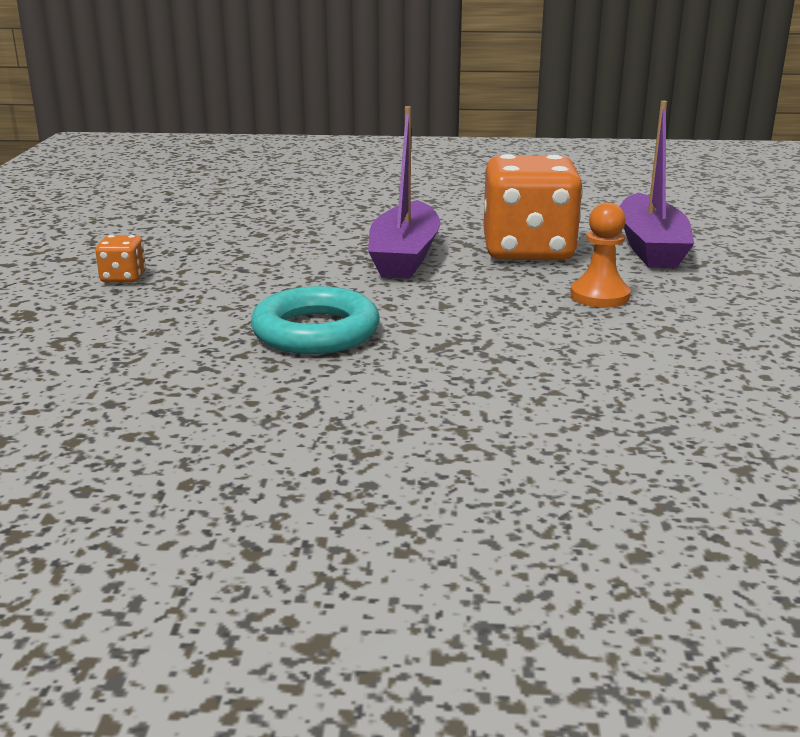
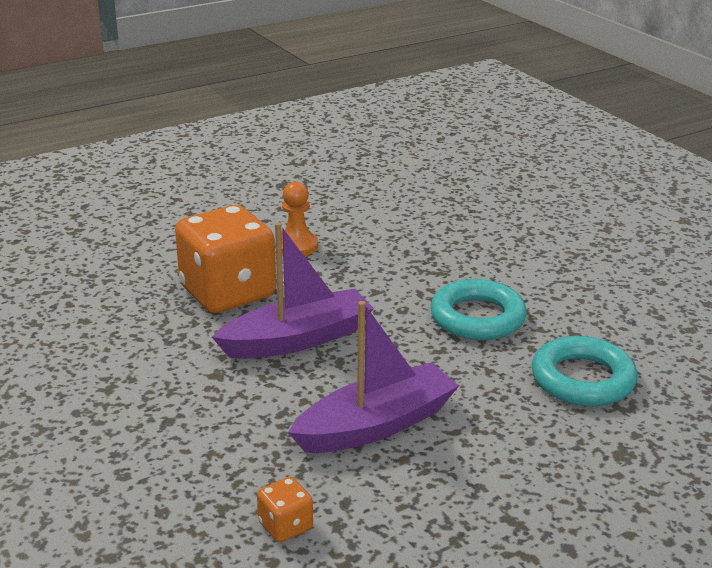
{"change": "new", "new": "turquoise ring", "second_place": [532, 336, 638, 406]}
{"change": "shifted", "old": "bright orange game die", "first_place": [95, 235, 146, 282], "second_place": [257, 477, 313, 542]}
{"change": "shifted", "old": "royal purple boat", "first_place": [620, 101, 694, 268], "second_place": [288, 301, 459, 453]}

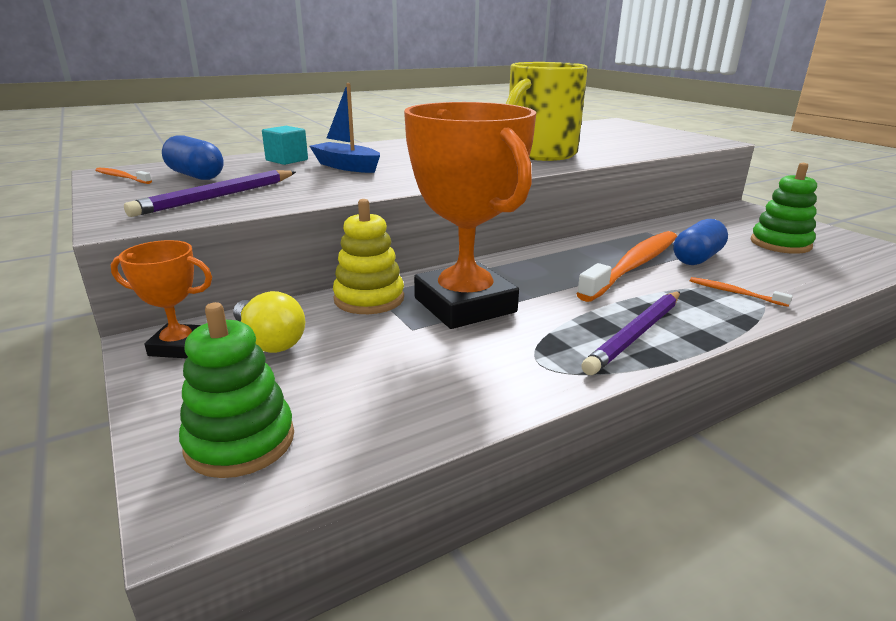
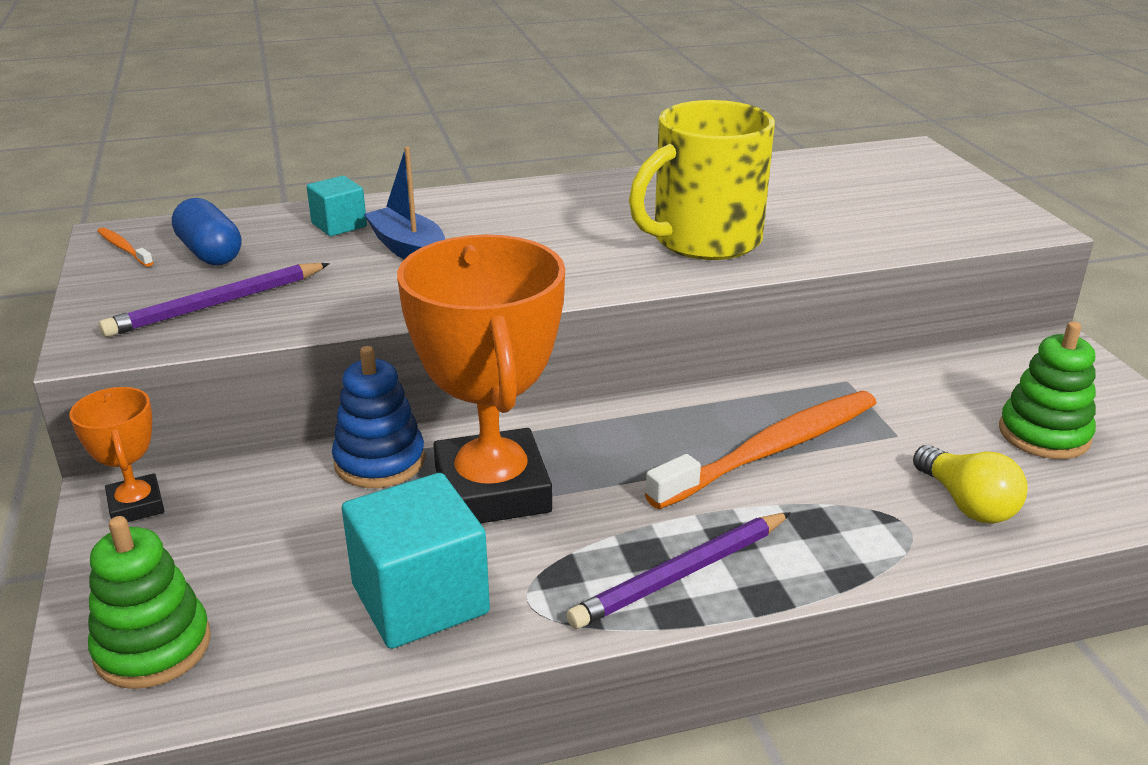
{"change": "gone", "old": "blue capsule", "first_place": [673, 219, 728, 265]}
{"change": "gone", "old": "bright orange tooth brush", "first_place": [690, 277, 793, 307]}
{"change": "new", "new": "turquoise block", "second_place": [342, 473, 490, 649]}
{"change": "shifted", "old": "golden light bulb", "first_place": [233, 291, 305, 353], "second_place": [913, 445, 1028, 523]}
{"change": "repainted", "old": "golden ring stacker", "new": "blue ring stacker", "first_place": [333, 199, 404, 314], "second_place": [332, 346, 425, 488]}
{"change": "rotated", "old": "bright orange award cup", "first_place": [111, 240, 212, 358], "second_place": [69, 387, 164, 522], "degrees": 45}

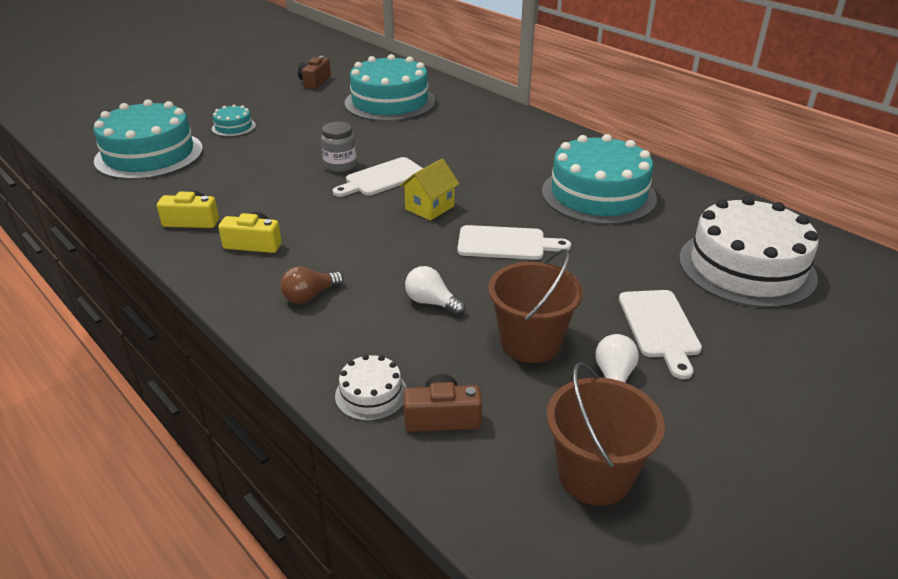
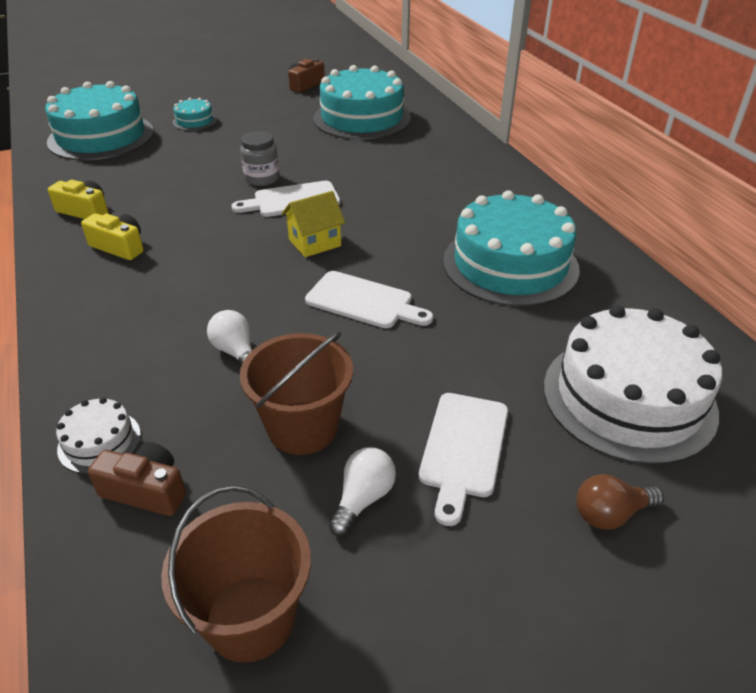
{"change": "shifted", "old": "brown light bulb", "first_place": [280, 266, 344, 304], "second_place": [576, 474, 664, 530]}

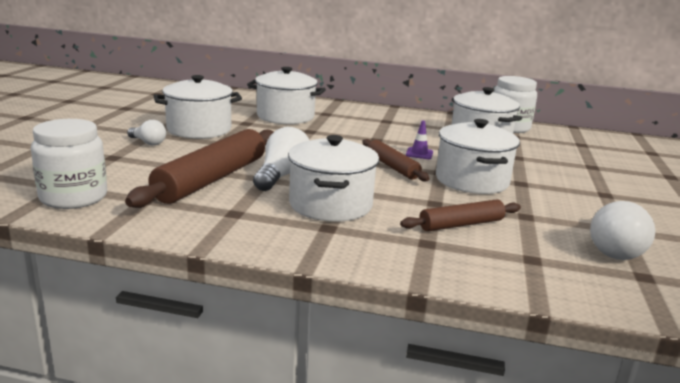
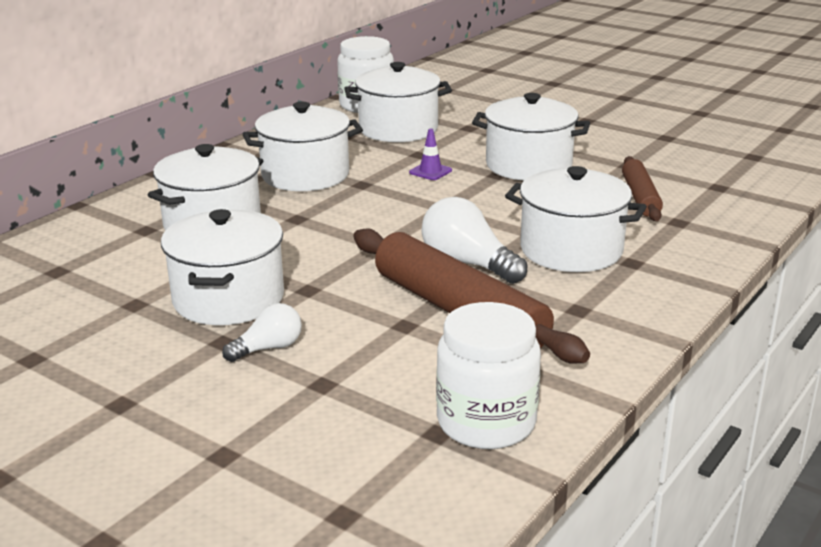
{"change": "gone", "old": "brown pastry roller", "first_place": [362, 139, 430, 182]}
{"change": "gone", "old": "white light bulb", "first_place": [590, 201, 655, 260]}
{"change": "new", "new": "white pot", "second_place": [243, 102, 363, 191]}

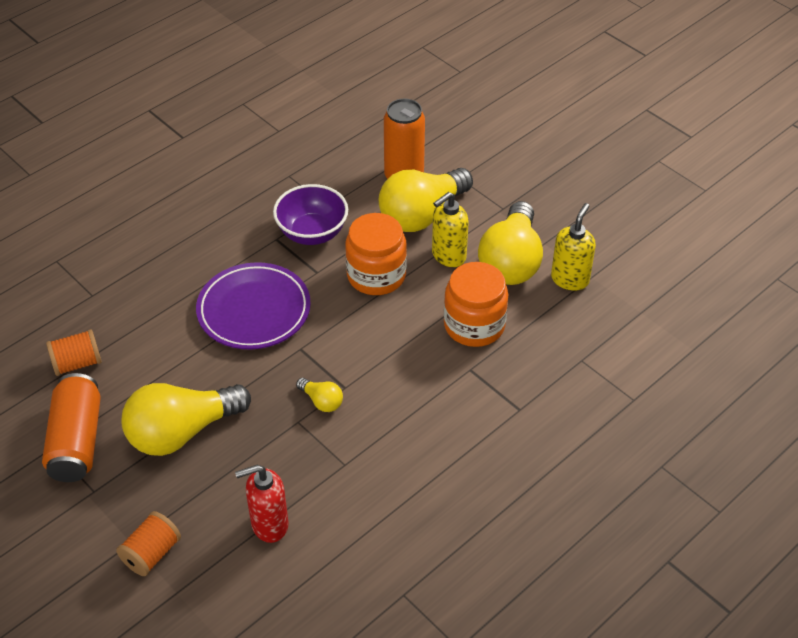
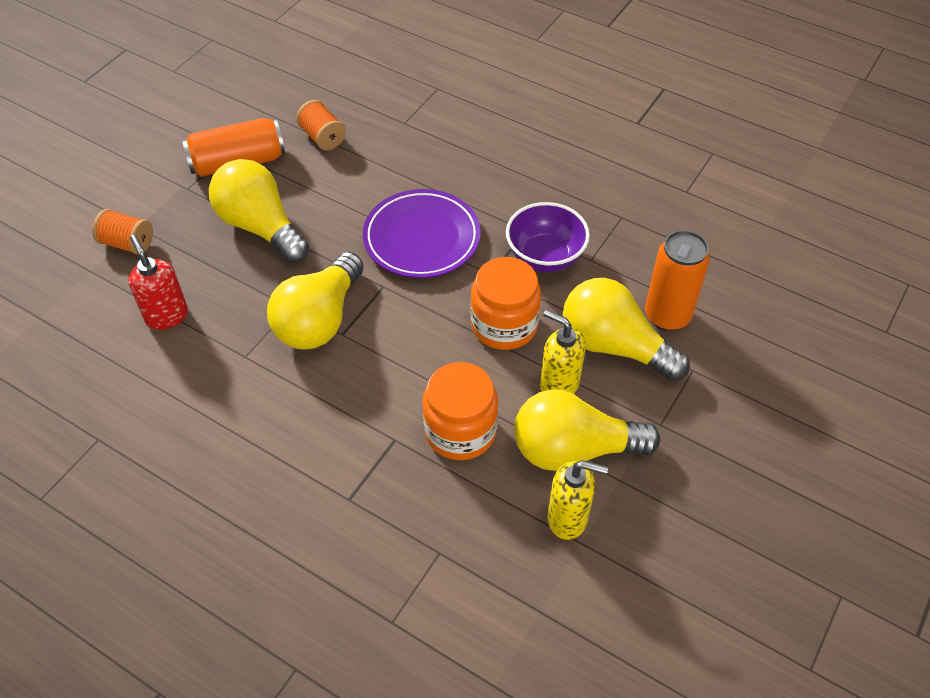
{"change": "scaled", "old": "golden light bulb", "first_place": [296, 378, 343, 412], "second_place": [267, 252, 364, 349], "factor": 2.29}

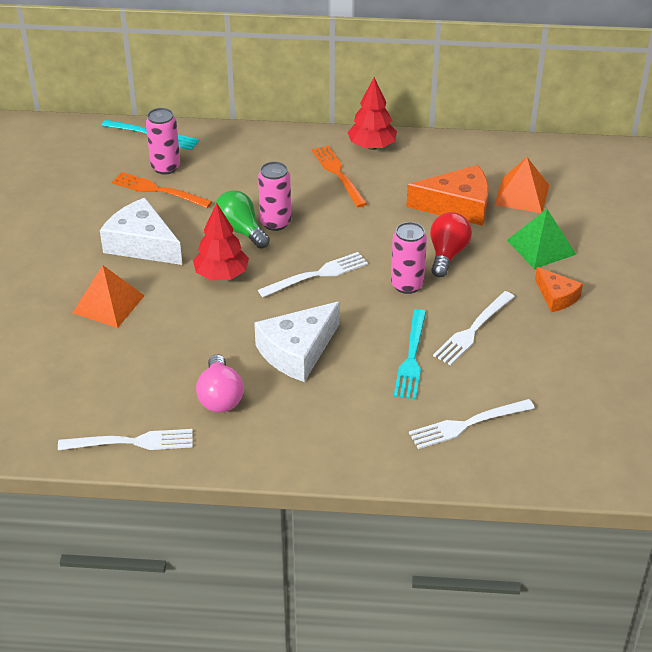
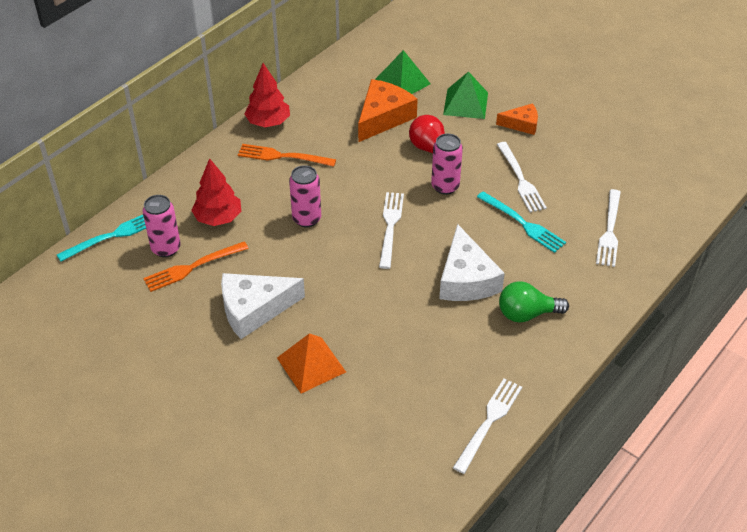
{"change": "gone", "old": "pink light bulb", "first_place": [196, 354, 244, 413]}
{"change": "shifted", "old": "crimson fir tree", "first_place": [193, 203, 249, 280], "second_place": [191, 158, 241, 226]}
{"change": "shifted", "old": "leaf-green light bulb", "first_place": [214, 190, 270, 249], "second_place": [499, 281, 569, 323]}
{"change": "repainted", "old": "bright orange solid pyramid", "new": "leaf-green solid pyramid", "first_place": [494, 157, 549, 213], "second_place": [375, 50, 431, 94]}

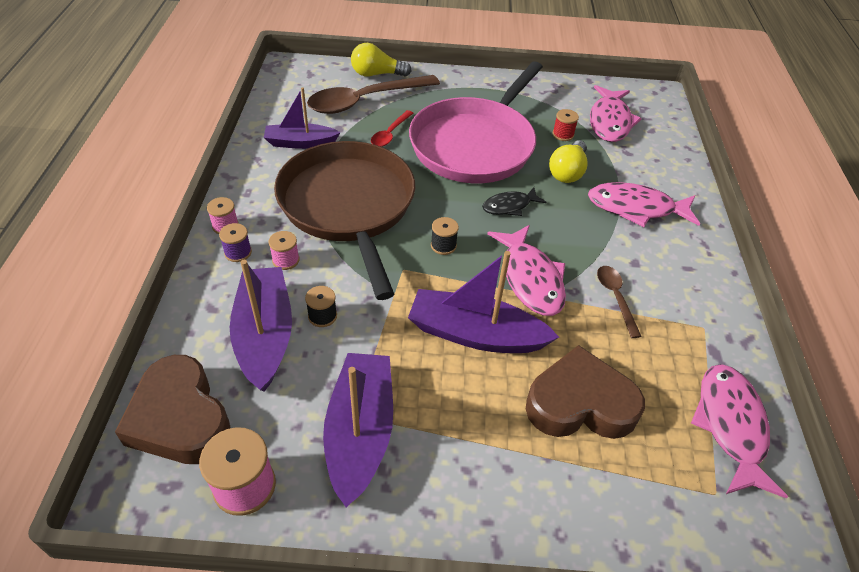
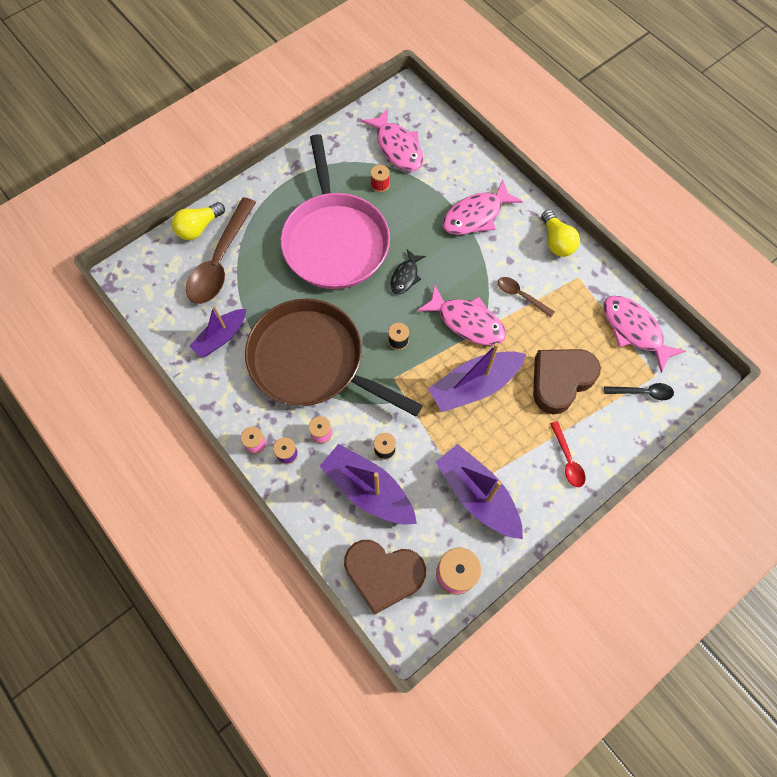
{"change": "new", "new": "black spoon", "second_place": [604, 383, 674, 400]}
{"change": "shifted", "old": "crimson spoon", "first_place": [371, 110, 413, 147], "second_place": [550, 421, 586, 487]}
{"change": "shifted", "old": "golden light bulb", "first_place": [549, 140, 588, 183], "second_place": [541, 210, 580, 257]}

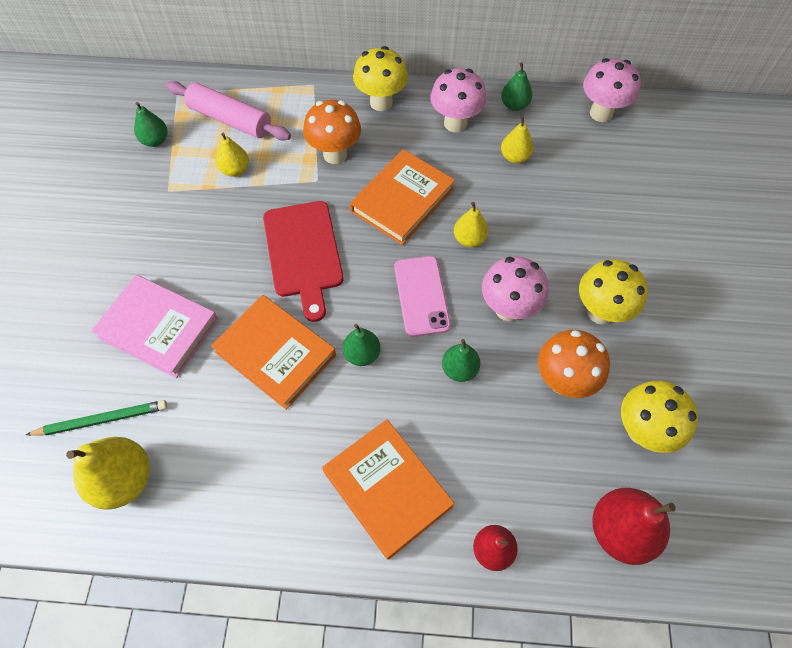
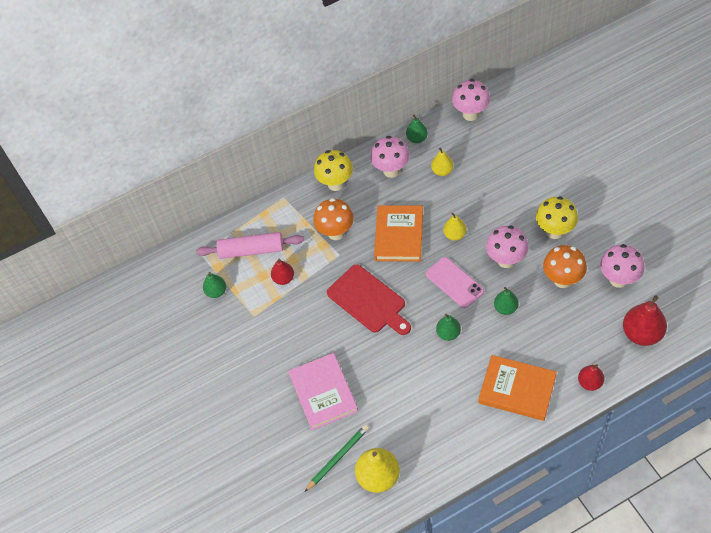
{"change": "gone", "old": "bright orange hardback", "first_place": [211, 295, 336, 410]}
{"change": "repainted", "old": "golden pear fruit", "new": "crimson pear fruit", "first_place": [216, 132, 249, 177], "second_place": [271, 259, 294, 285]}
{"change": "repainted", "old": "golden fungus", "new": "pink fungus", "first_place": [621, 381, 698, 453], "second_place": [600, 244, 645, 288]}
{"change": "rotated", "old": "pink hardback", "first_place": [91, 275, 218, 378], "second_place": [288, 353, 358, 430], "degrees": 75}

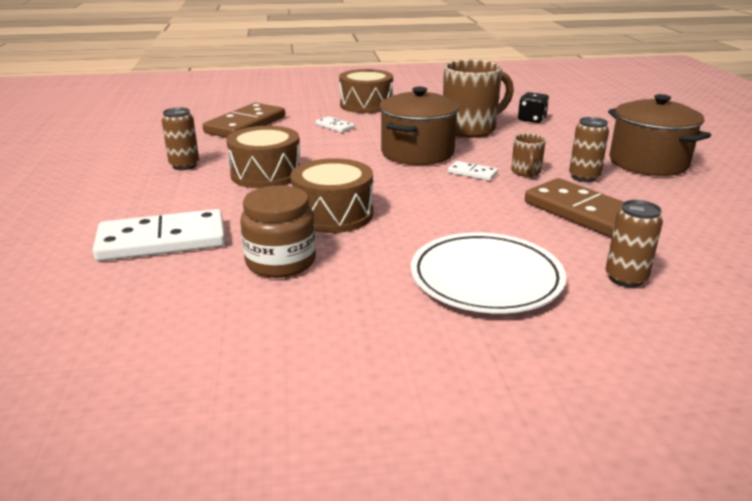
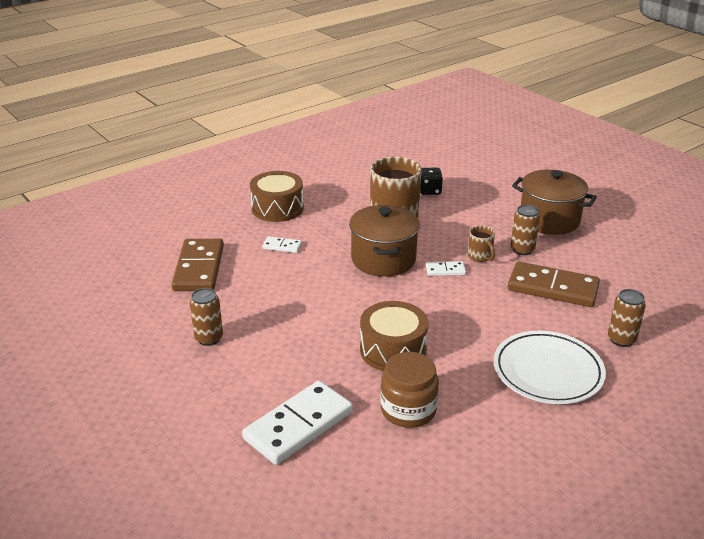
{"change": "gone", "old": "brown snare drum", "first_place": [226, 126, 300, 188]}

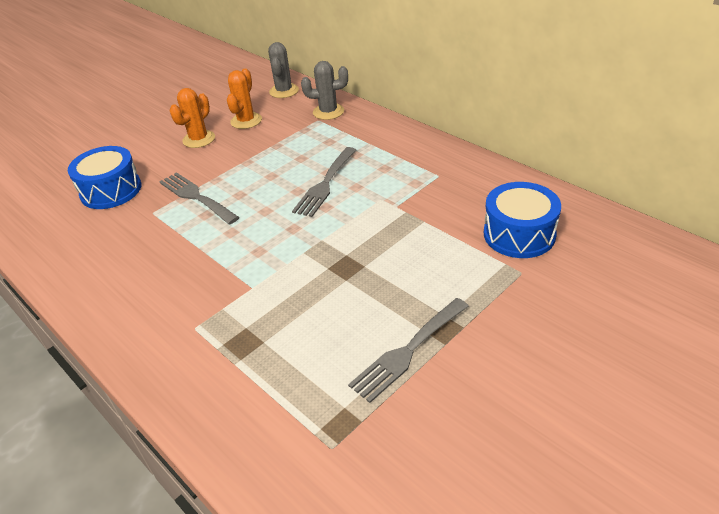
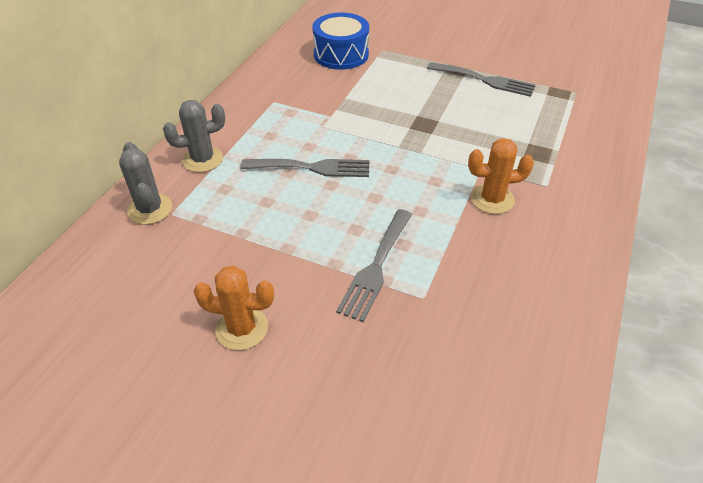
{"change": "gone", "old": "blue snare drum", "first_place": [68, 146, 141, 209]}
{"change": "shifted", "old": "bright orange cactus", "first_place": [227, 69, 262, 129], "second_place": [468, 138, 534, 214]}
{"change": "shifted", "old": "gray cactus", "first_place": [268, 42, 299, 98], "second_place": [163, 100, 225, 172]}

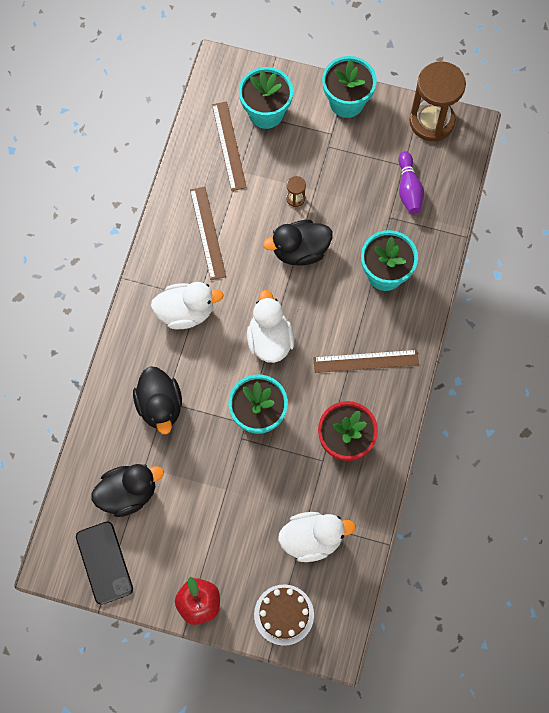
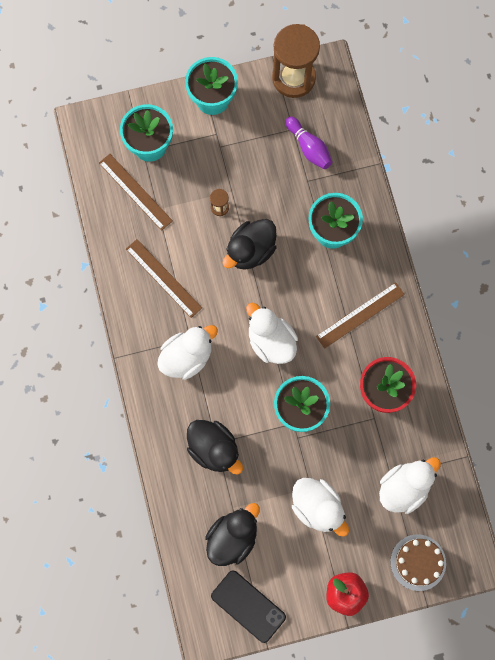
{"change": "new", "new": "white duck", "second_place": [292, 478, 349, 537]}

